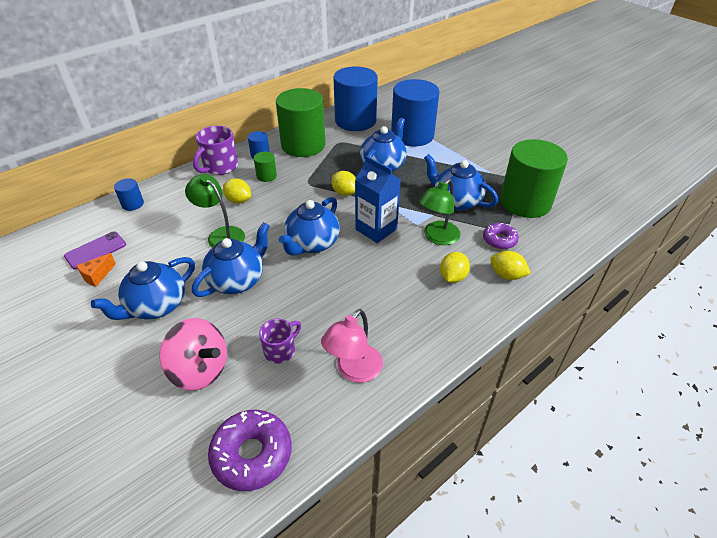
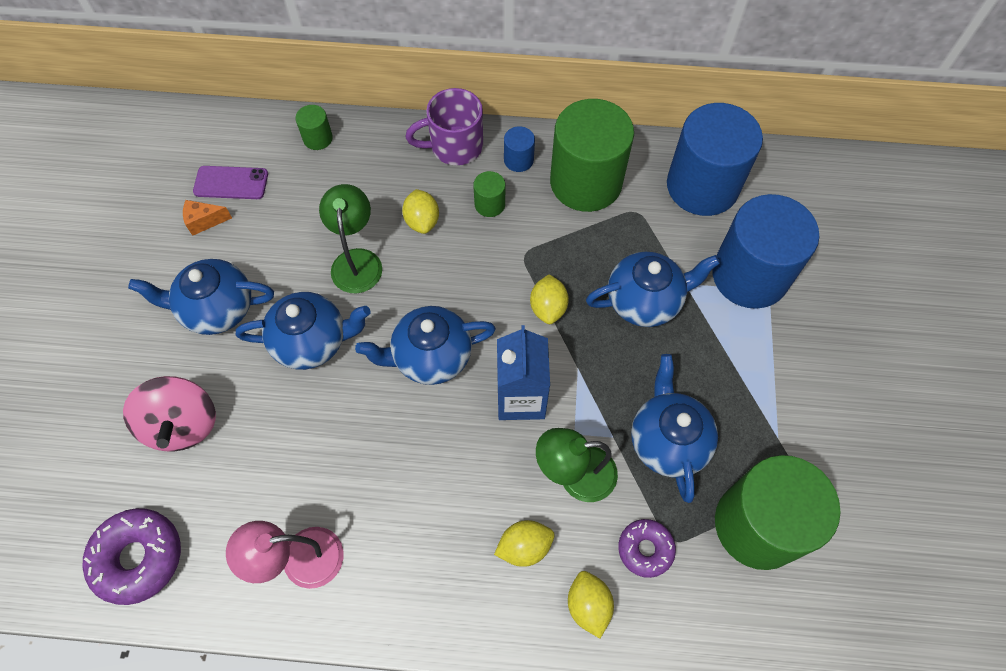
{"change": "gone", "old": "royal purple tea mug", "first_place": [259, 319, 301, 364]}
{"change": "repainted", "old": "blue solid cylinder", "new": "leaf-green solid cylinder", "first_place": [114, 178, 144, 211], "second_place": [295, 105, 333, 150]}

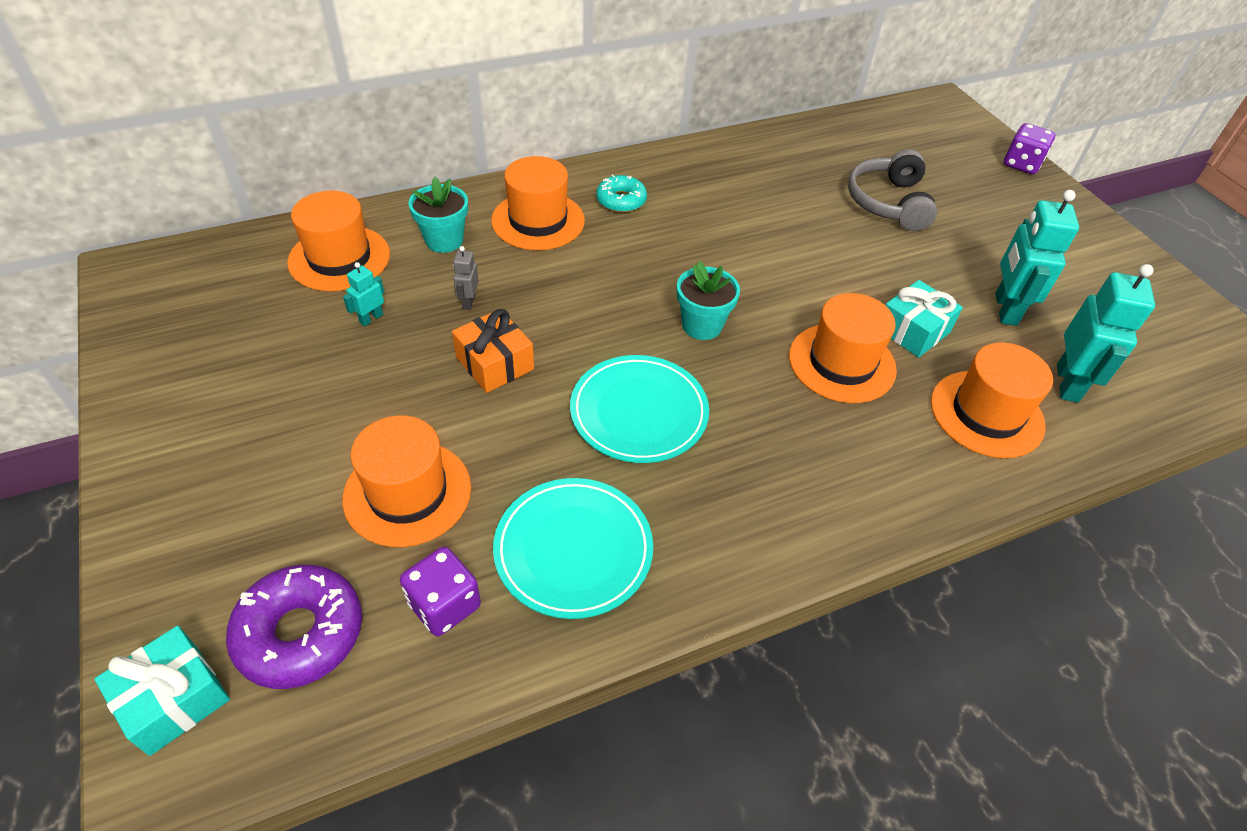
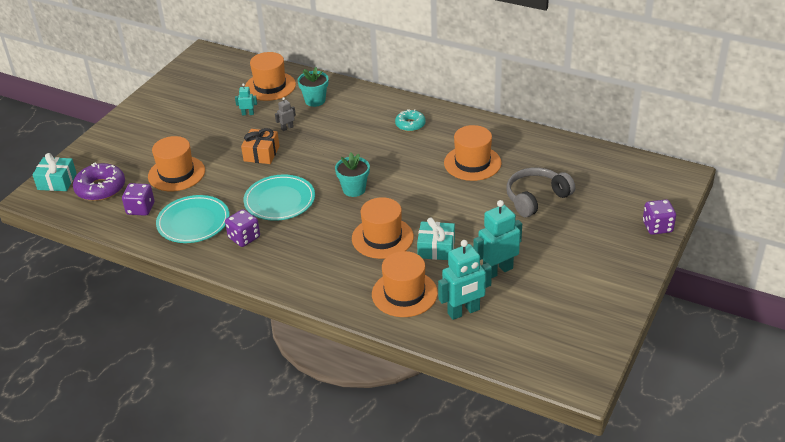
{"change": "new", "new": "royal purple game die", "second_place": [225, 209, 260, 247]}
{"change": "shifted", "old": "bright orange top hat", "first_place": [491, 156, 585, 250], "second_place": [444, 125, 501, 181]}

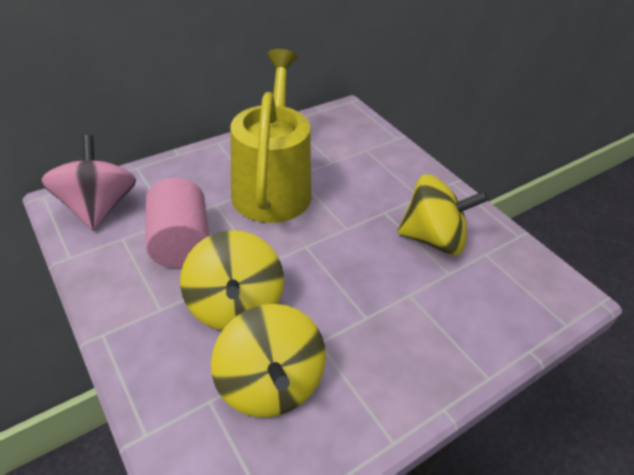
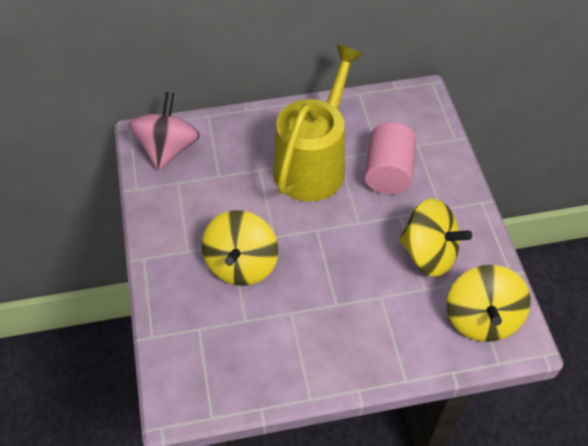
{"change": "shifted", "old": "pink solid cylinder", "first_place": [146, 178, 209, 268], "second_place": [365, 123, 416, 195]}
{"change": "shifted", "old": "golden toy top", "first_place": [211, 304, 326, 418], "second_place": [447, 265, 531, 342]}

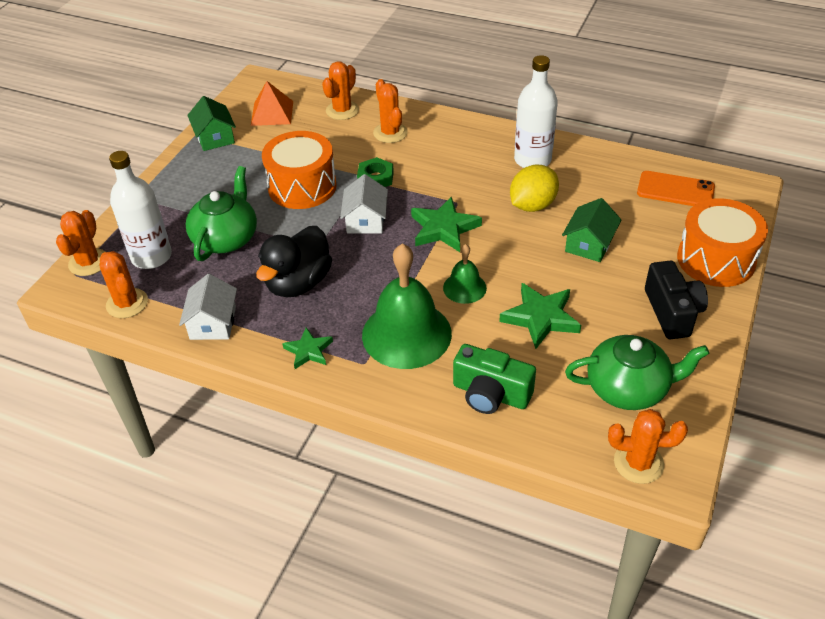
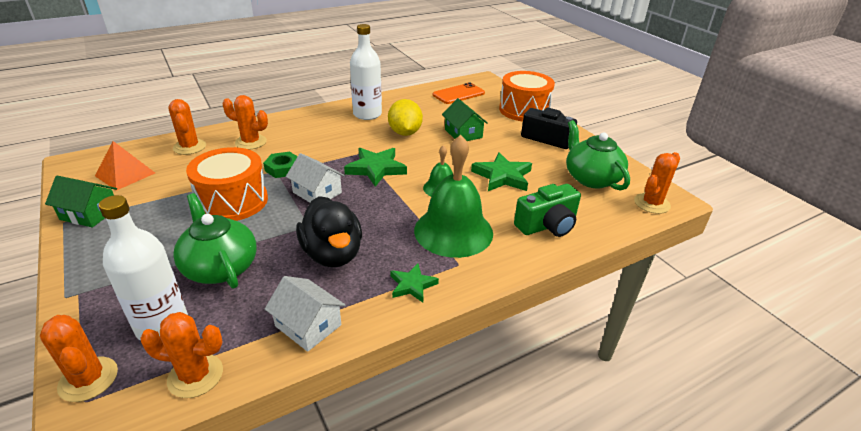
{"change": "rotated", "old": "leaf-green tea pot", "first_place": [565, 335, 709, 410], "second_place": [566, 120, 630, 191], "degrees": -60}

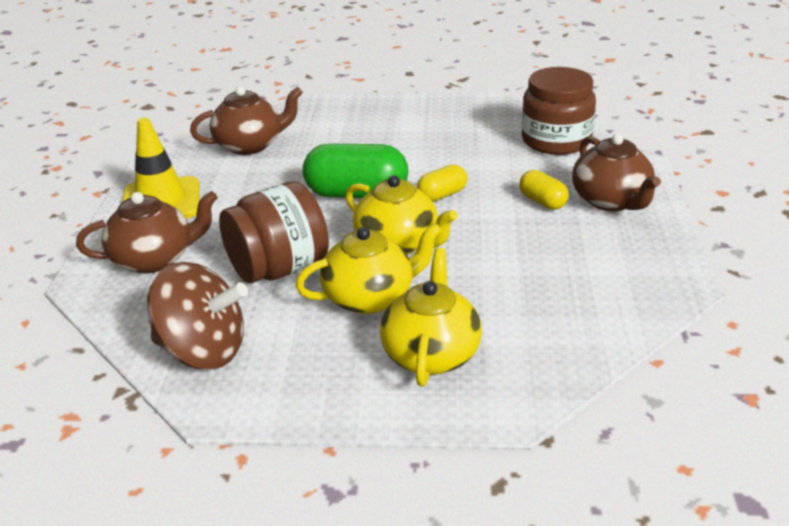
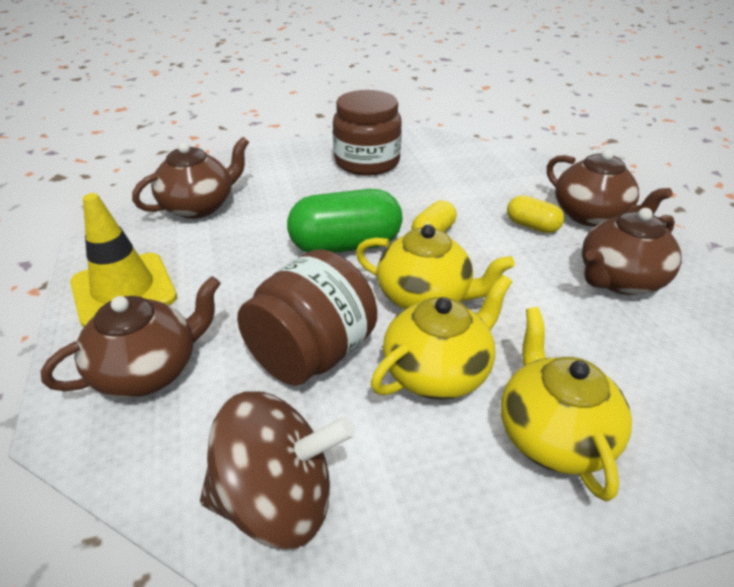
{"change": "new", "new": "brown tea pot", "second_place": [582, 208, 682, 295]}
{"change": "shifted", "old": "brown preserve jar", "first_place": [522, 67, 596, 155], "second_place": [333, 90, 402, 176]}

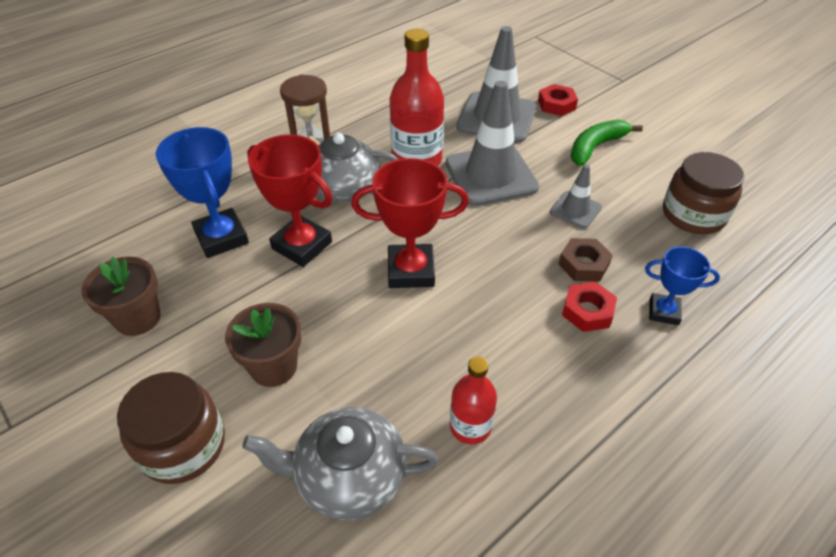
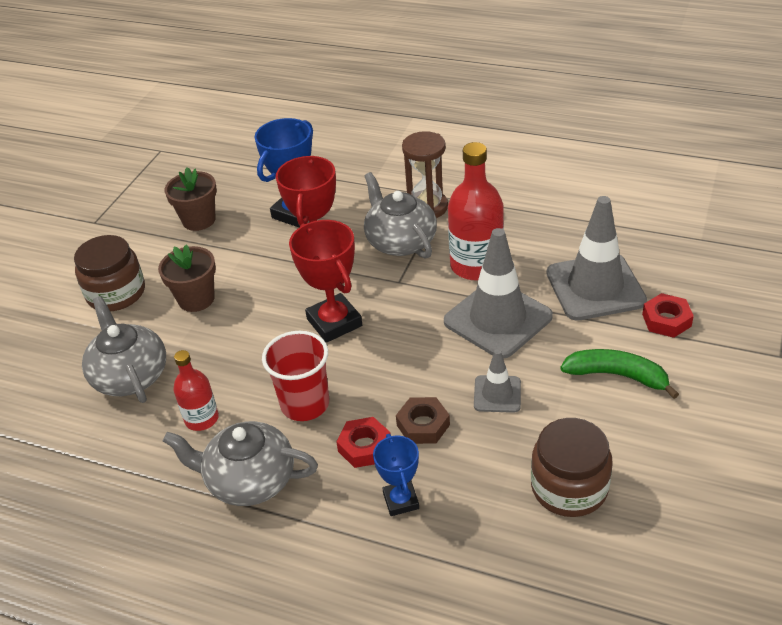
{"change": "new", "new": "gray tea pot", "second_place": [163, 421, 318, 506]}
{"change": "new", "new": "crimson cup", "second_place": [262, 331, 329, 421]}

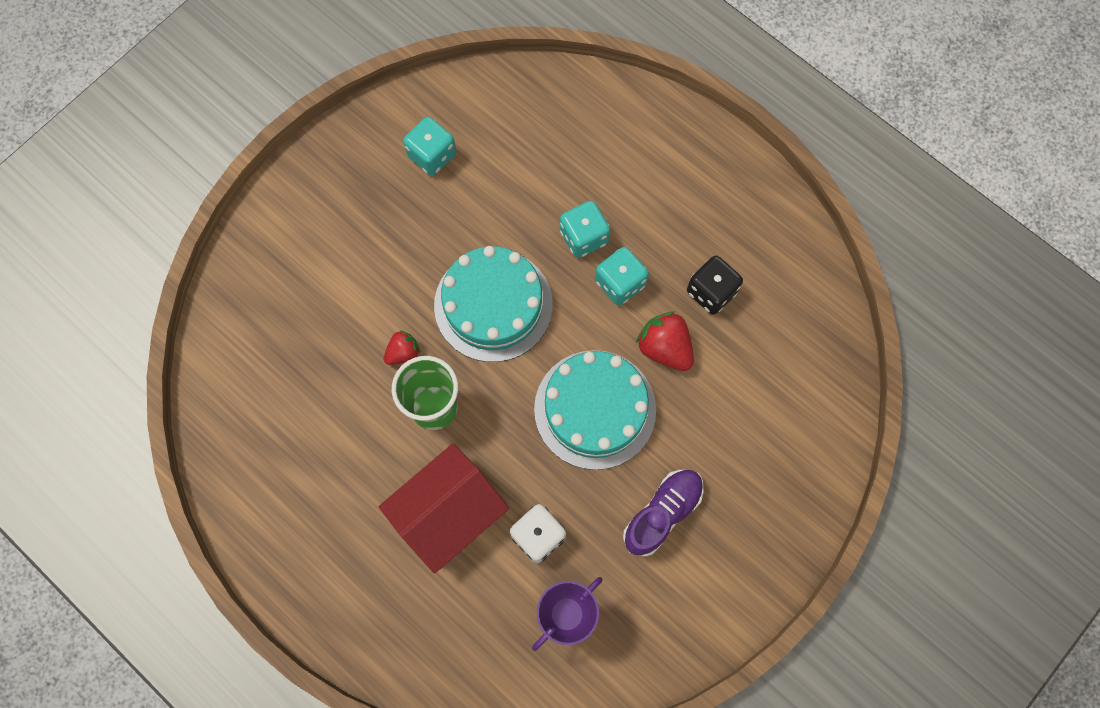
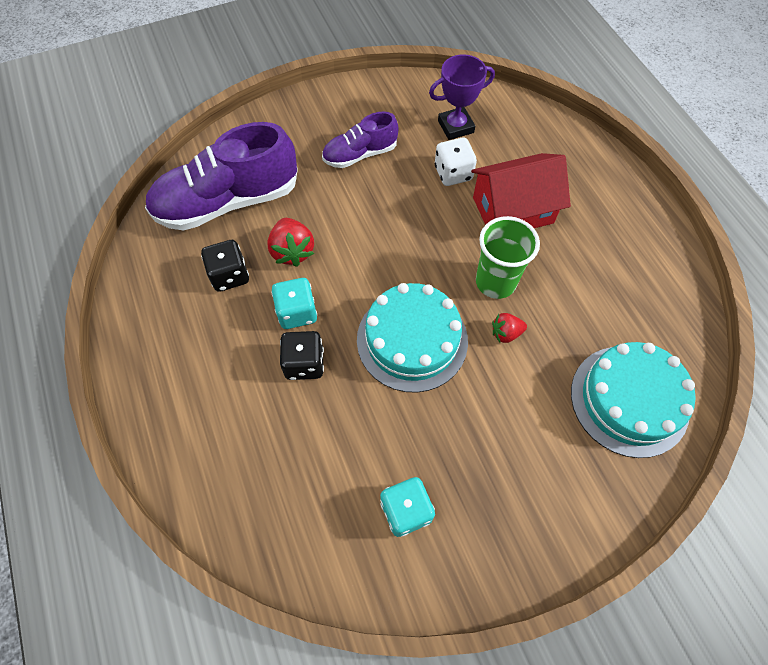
{"change": "new", "new": "royal purple sneaker", "second_place": [145, 122, 298, 231]}
{"change": "shifted", "old": "turquoise layer cake", "first_place": [534, 350, 656, 470], "second_place": [571, 342, 696, 458]}
{"change": "repainted", "old": "turquoise game die", "new": "black game die", "first_place": [560, 201, 610, 258], "second_place": [280, 331, 324, 380]}

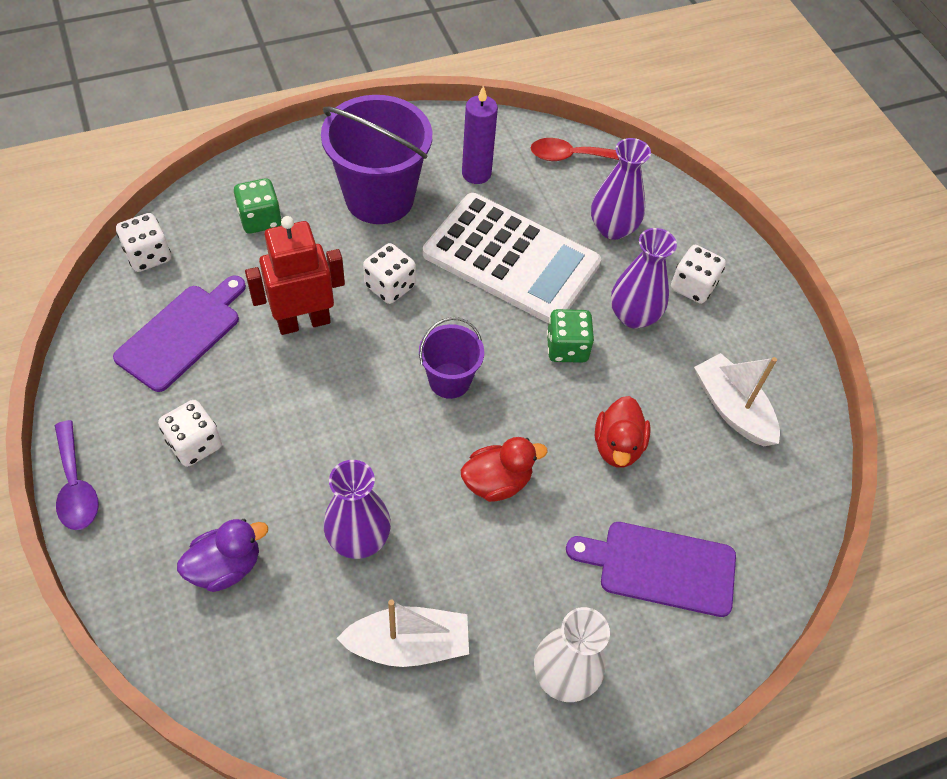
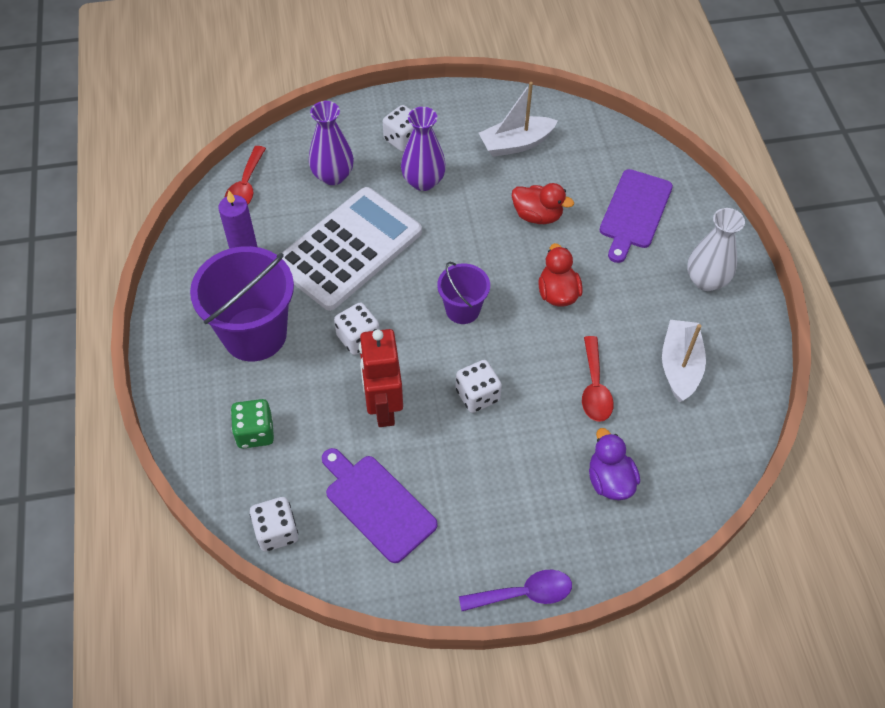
{"change": "gone", "old": "leaf-green game die", "first_place": [547, 309, 594, 363]}
{"change": "shifted", "old": "white game die", "first_place": [158, 400, 222, 467], "second_place": [456, 360, 502, 413]}
{"change": "swapped", "old": "royal purple vase", "new": "crimson spoon", "first_place": [324, 460, 391, 559], "second_place": [582, 336, 614, 422]}

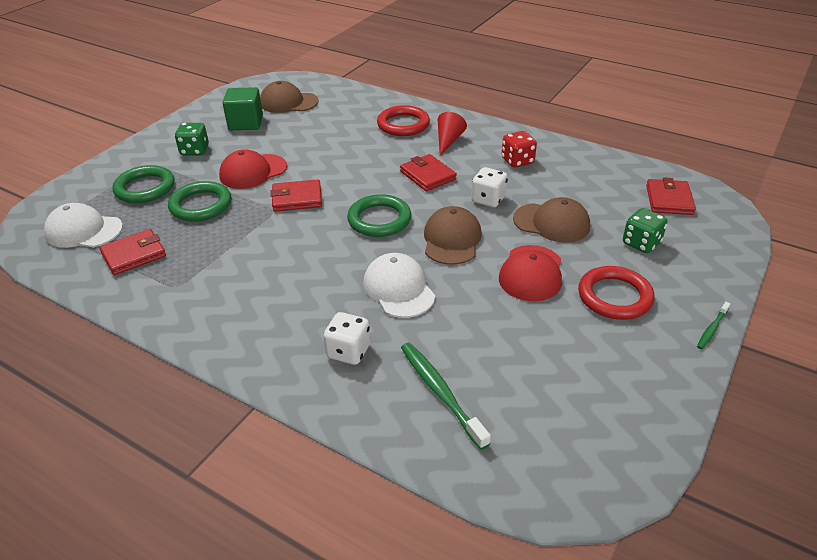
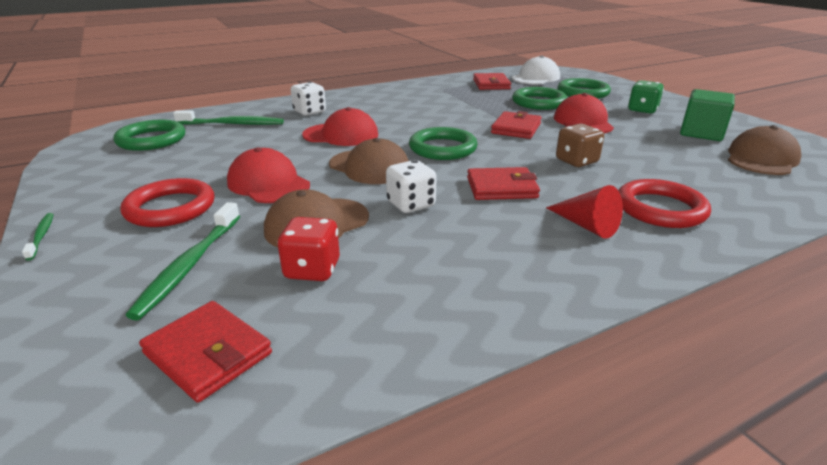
{"change": "new", "new": "leaf-green ring", "second_place": [113, 120, 185, 151]}
{"change": "new", "new": "brown game die", "second_place": [556, 124, 604, 167]}
{"change": "shifted", "old": "crimson game die", "first_place": [502, 131, 537, 168], "second_place": [277, 217, 340, 281]}
{"change": "swapped", "old": "leaf-green game die", "new": "leaf-green tooth brush", "first_place": [623, 208, 668, 253], "second_place": [125, 202, 240, 320]}
{"change": "repainted", "old": "white baseball cap", "new": "crimson baseball cap", "first_place": [364, 253, 435, 318], "second_place": [302, 107, 378, 146]}

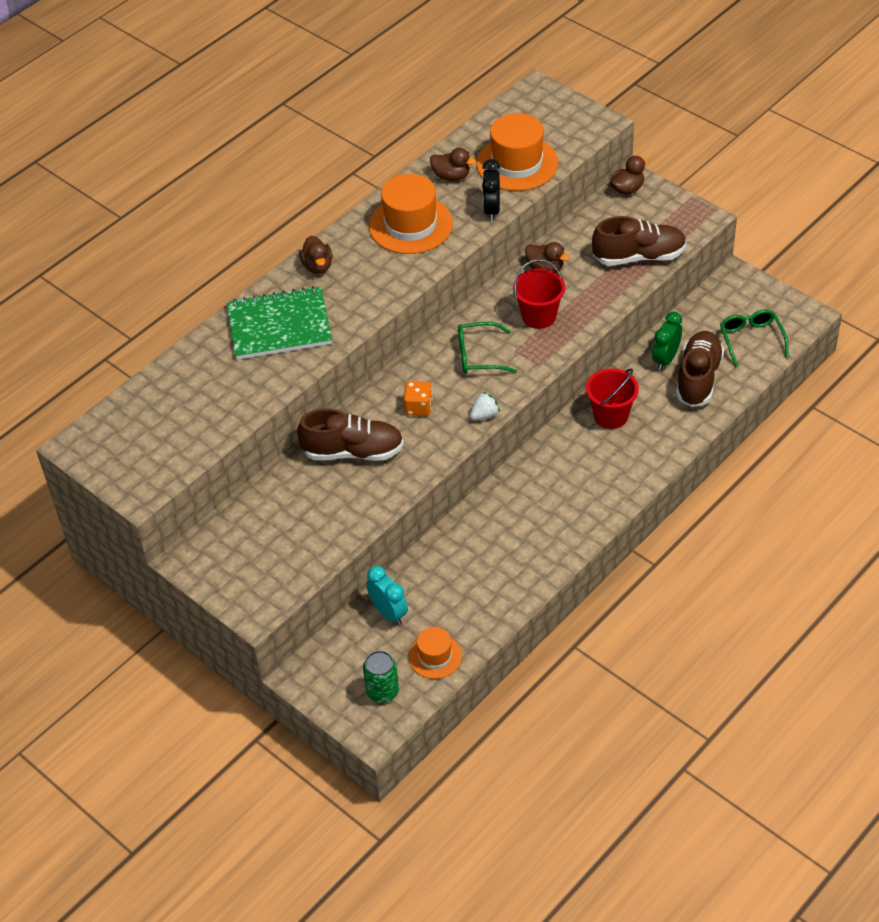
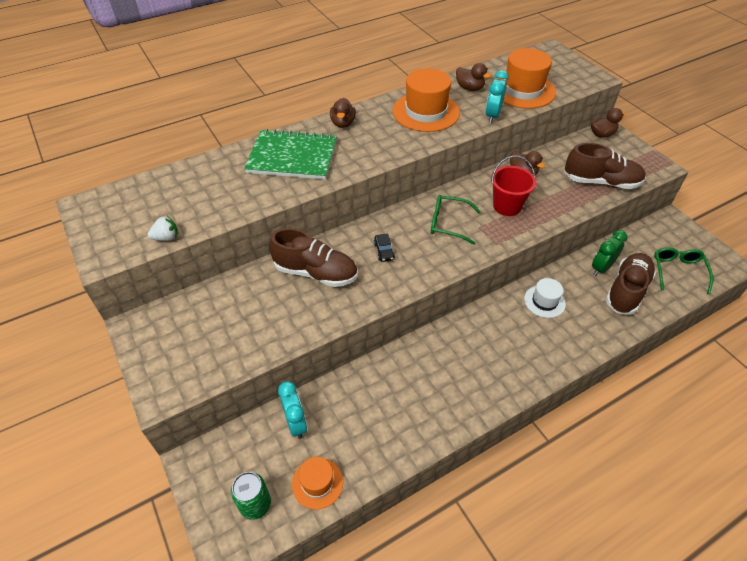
{"change": "shifted", "old": "white strawberry", "first_place": [470, 392, 500, 420], "second_place": [147, 216, 178, 241]}
{"change": "swapped", "old": "bright orange game die", "new": "black automobile", "first_place": [404, 381, 433, 416], "second_place": [374, 233, 395, 262]}
{"change": "swapped", "old": "crimson pail", "new": "white top hat", "first_place": [586, 368, 639, 429], "second_place": [524, 278, 566, 318]}
{"change": "repainted", "old": "black alarm clock", "new": "turquoise alarm clock", "first_place": [482, 159, 500, 221], "second_place": [486, 70, 509, 123]}

